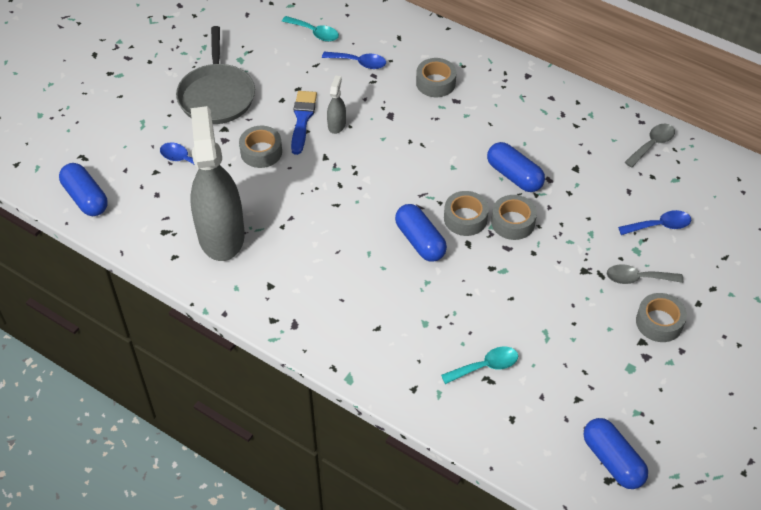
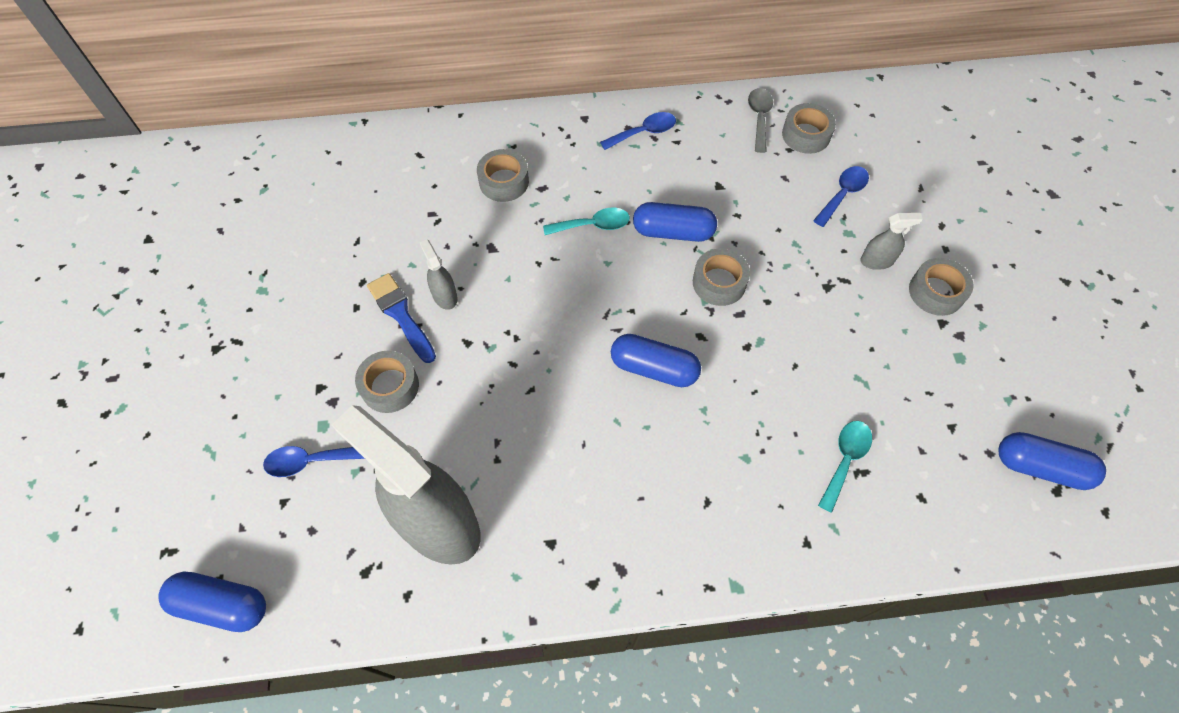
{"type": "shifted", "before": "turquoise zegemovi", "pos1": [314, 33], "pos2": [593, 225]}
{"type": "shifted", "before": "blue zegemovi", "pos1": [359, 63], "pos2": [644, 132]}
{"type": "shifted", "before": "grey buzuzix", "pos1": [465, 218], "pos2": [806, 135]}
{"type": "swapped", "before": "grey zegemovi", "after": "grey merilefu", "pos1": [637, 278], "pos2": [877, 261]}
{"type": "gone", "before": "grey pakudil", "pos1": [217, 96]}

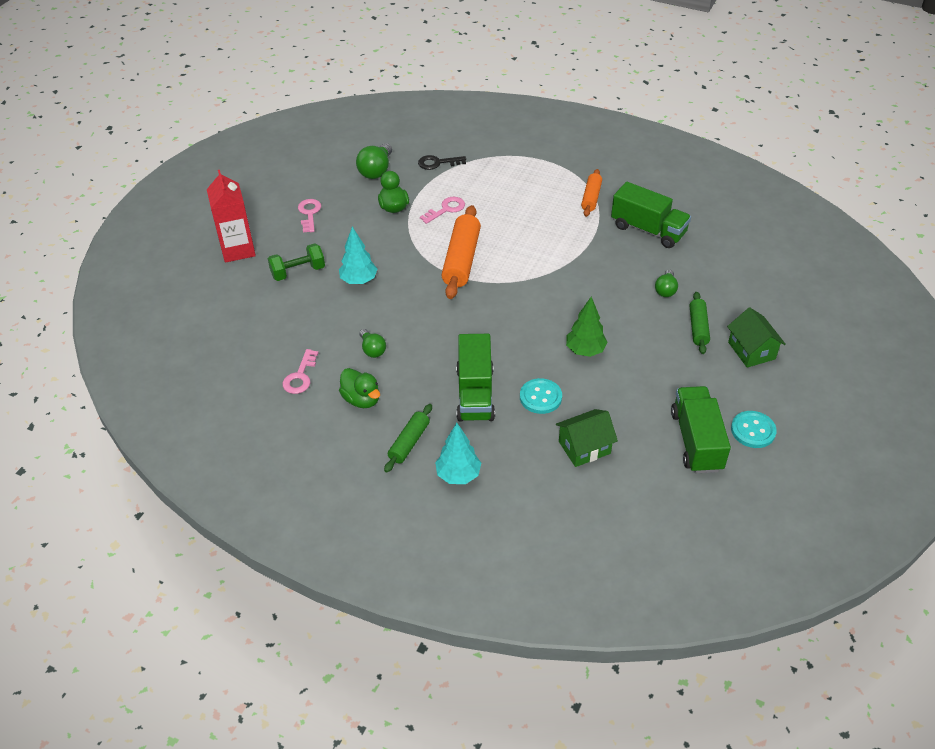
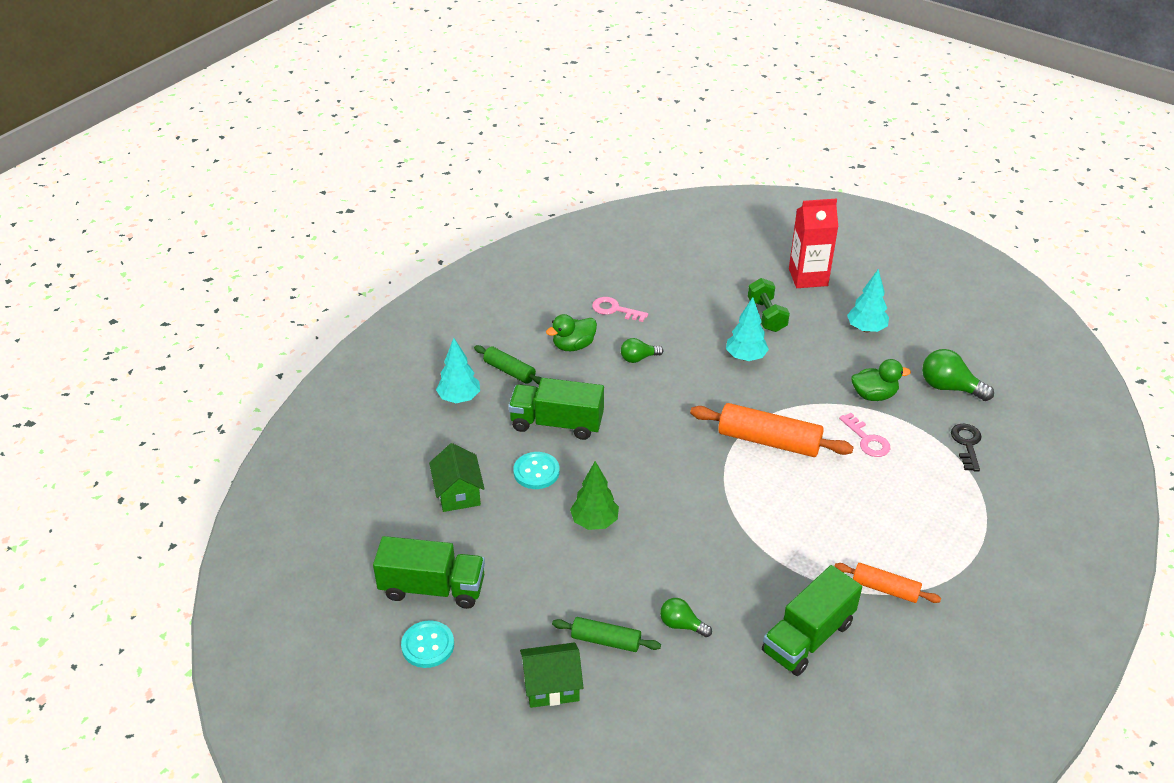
{"type": "swapped", "before": "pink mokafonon", "after": "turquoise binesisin", "pos1": [309, 213], "pos2": [866, 329]}

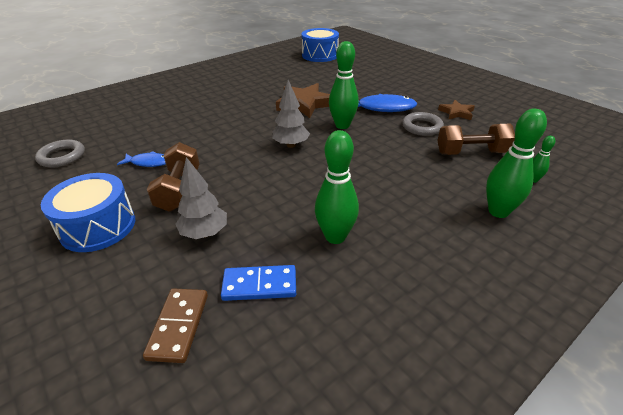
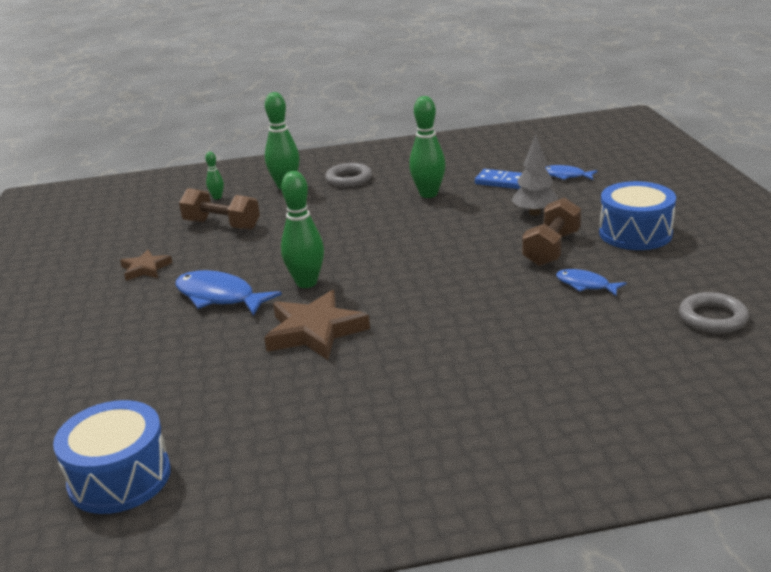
{"type": "shifted", "before": "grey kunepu", "pos1": [422, 127], "pos2": [349, 179]}
{"type": "swapped", "before": "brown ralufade", "after": "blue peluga", "pos1": [178, 326], "pos2": [565, 176]}
{"type": "gone", "before": "grey binesisin", "pos1": [291, 145]}

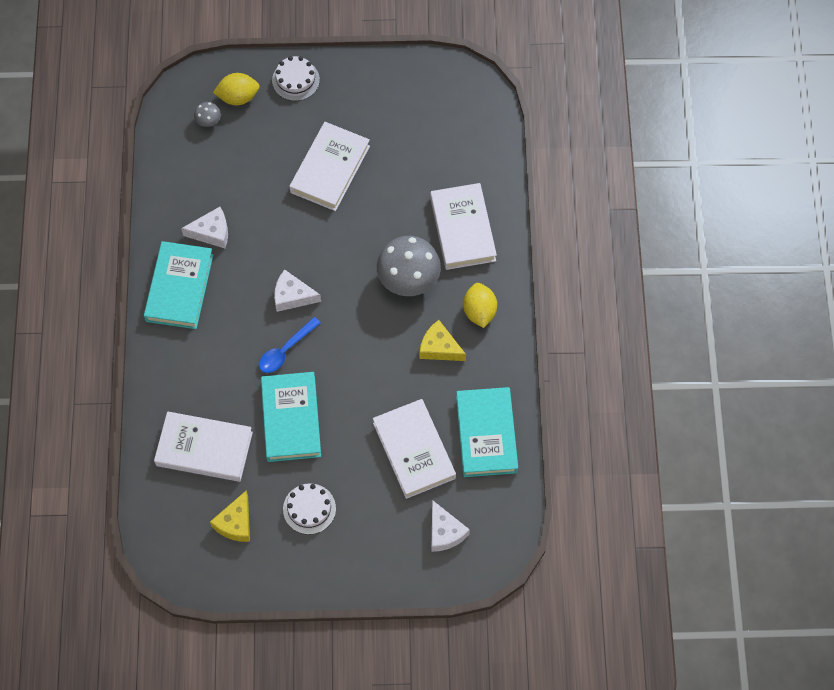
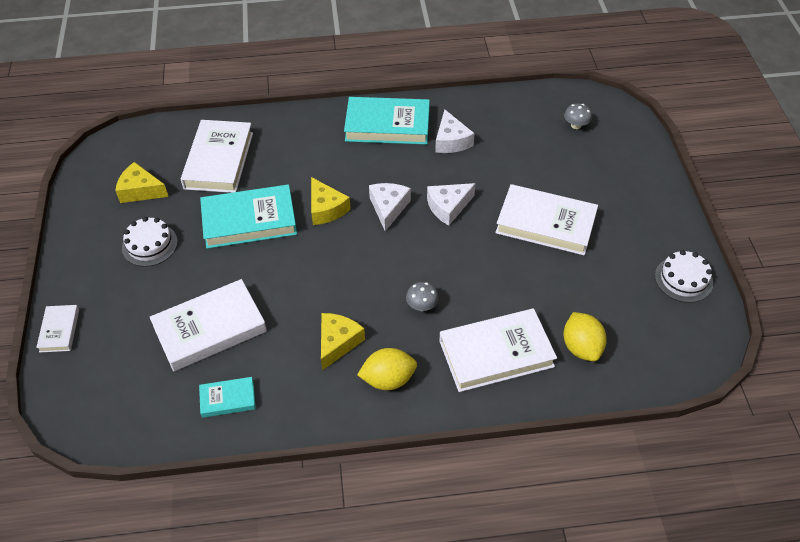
{"type": "new", "after": "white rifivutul", "pos2": [59, 330]}
{"type": "scaled", "before": "turquoise rifivutul", "pos1": [486, 434], "pos2": [228, 399], "scale": 0.51}
{"type": "swapped", "before": "blue zegemovi", "after": "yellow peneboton", "pos1": [285, 350], "pos2": [326, 209]}
{"type": "scaled", "before": "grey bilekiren", "pos1": [408, 279], "pos2": [422, 306], "scale": 0.44}
{"type": "shifted", "before": "white peneboton", "pos1": [445, 532], "pos2": [448, 207]}
{"type": "shifted", "before": "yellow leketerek", "pos1": [238, 97], "pos2": [581, 347]}
{"type": "shifted", "before": "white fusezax", "pos1": [295, 80], "pos2": [683, 279]}

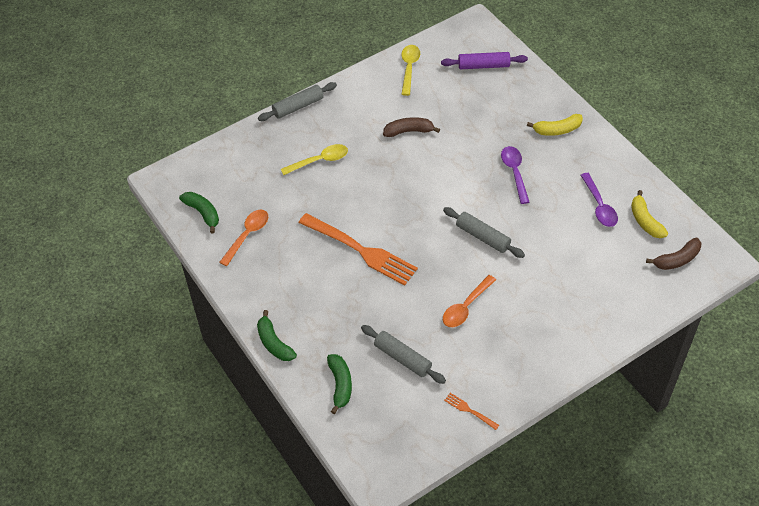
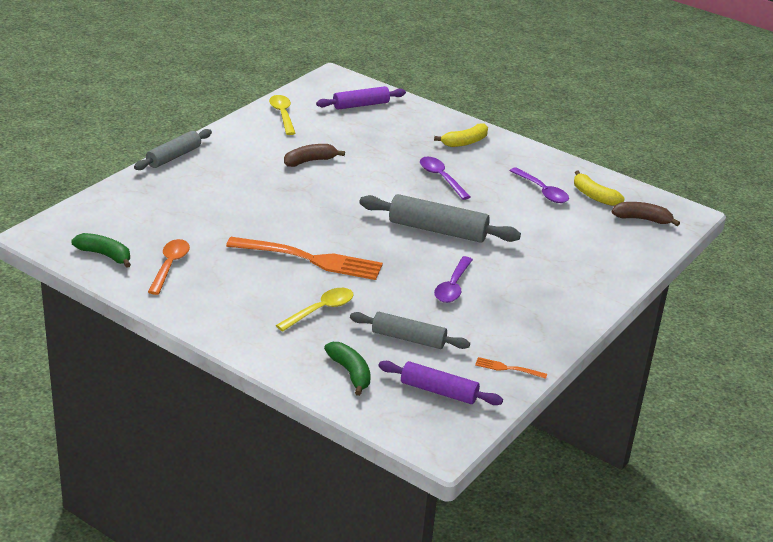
{"type": "shifted", "before": "yellow zegemovi", "pos1": [320, 161], "pos2": [320, 310]}
{"type": "scaled", "before": "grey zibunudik", "pos1": [483, 237], "pos2": [437, 230], "scale": 1.5}
{"type": "new", "after": "purple zibunudik", "pos2": [438, 391]}
{"type": "repainted", "before": "orange zegemovi", "after": "purple zegemovi", "pos1": [466, 307], "pos2": [453, 287]}
{"type": "rotated", "before": "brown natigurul", "pos1": [676, 259], "pos2": [642, 219], "turn": -120}
{"type": "gone", "before": "green natigurul", "pos1": [274, 343]}

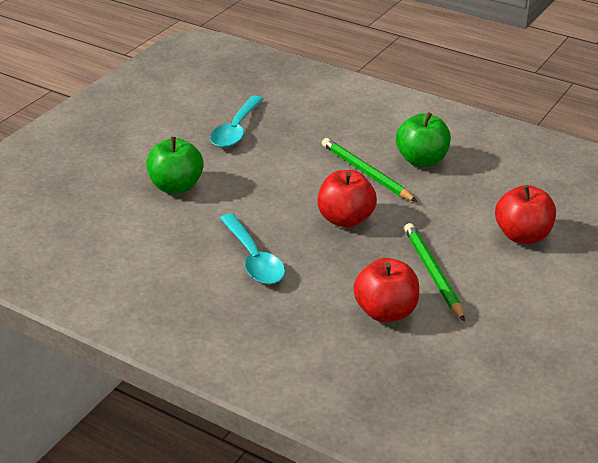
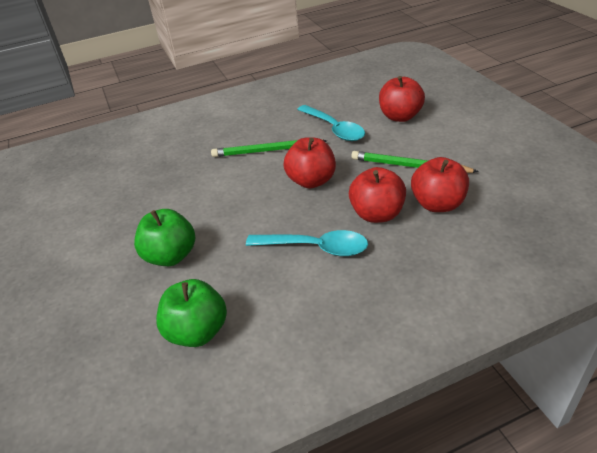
{"type": "shifted", "before": "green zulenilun", "pos1": [421, 160], "pos2": [197, 331]}
{"type": "shifted", "before": "turquoise zegemovi", "pos1": [236, 130], "pos2": [334, 129]}
{"type": "new", "after": "red zulenilun", "pos2": [377, 214]}

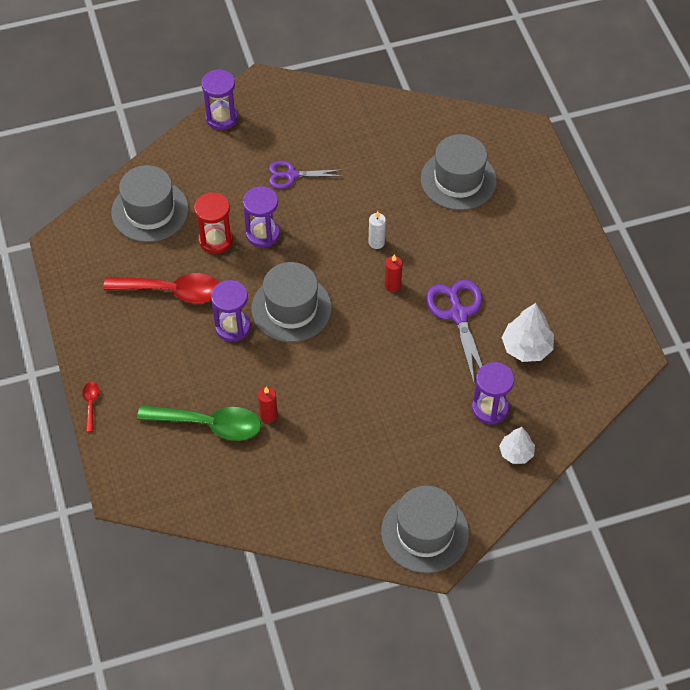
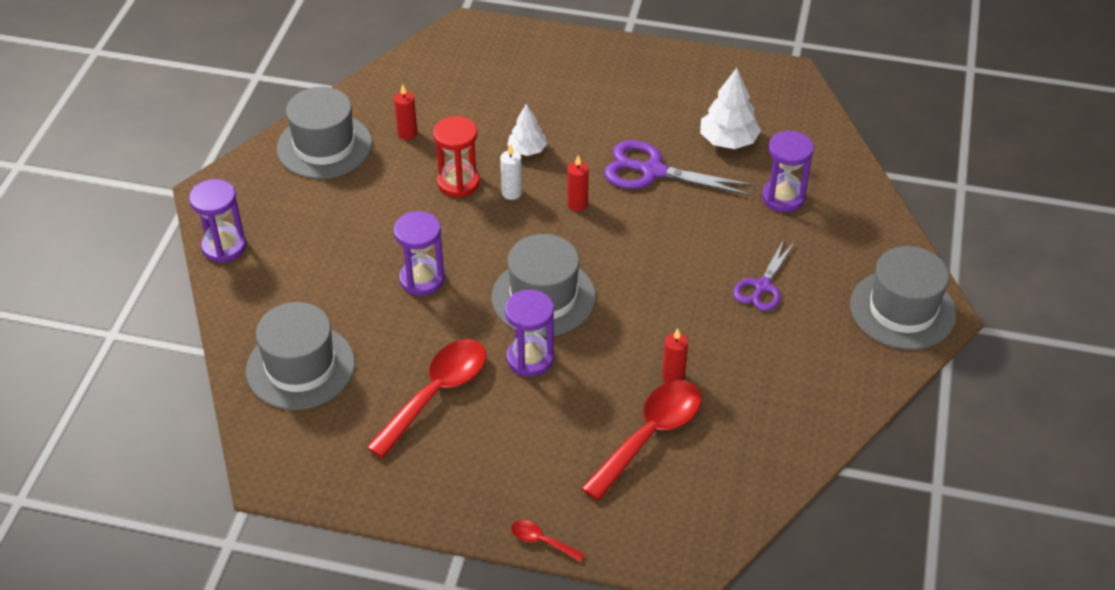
{"type": "shifted", "before": "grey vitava", "pos1": [458, 180], "pos2": [324, 146]}
{"type": "new", "after": "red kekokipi", "pos2": [407, 133]}
{"type": "shifted", "before": "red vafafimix", "pos1": [216, 240], "pos2": [458, 182]}
{"type": "shifted", "before": "white binesisin", "pos1": [516, 453], "pos2": [527, 150]}
{"type": "repainted", "before": "green zegemovi", "after": "red zegemovi", "pos1": [209, 424], "pos2": [650, 435]}
{"type": "shifted", "before": "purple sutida", "pos1": [291, 175], "pos2": [762, 286]}

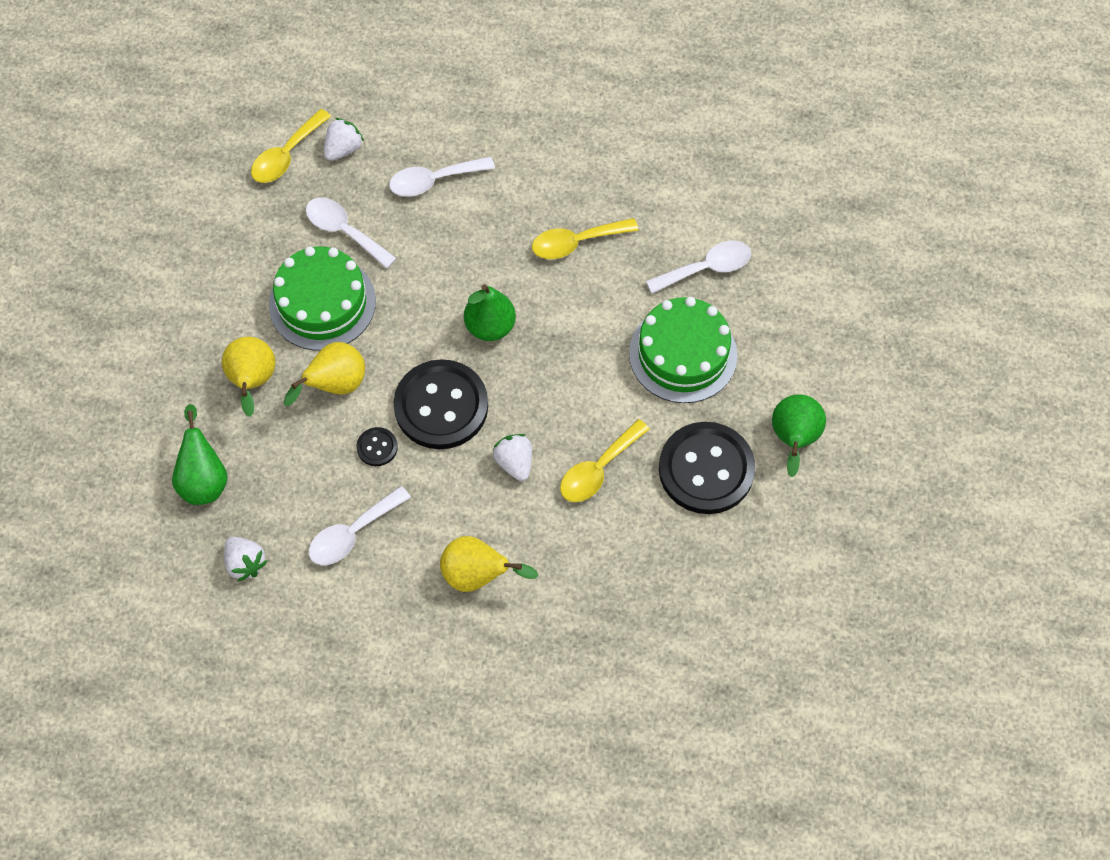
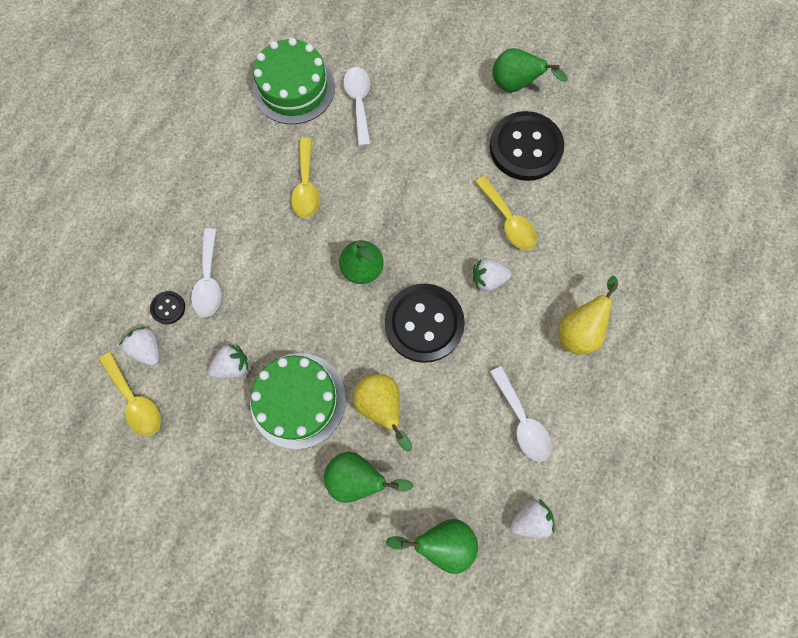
{"type": "shifted", "before": "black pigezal", "pos1": [377, 447], "pos2": [168, 308]}
{"type": "swapped", "before": "white zegemovi", "after": "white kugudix", "pos1": [344, 231], "pos2": [233, 366]}
{"type": "shifted", "before": "green fusezax", "pos1": [683, 354], "pos2": [293, 88]}
{"type": "repainted", "before": "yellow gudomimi", "after": "green gudomimi", "pos1": [253, 382], "pos2": [358, 477]}

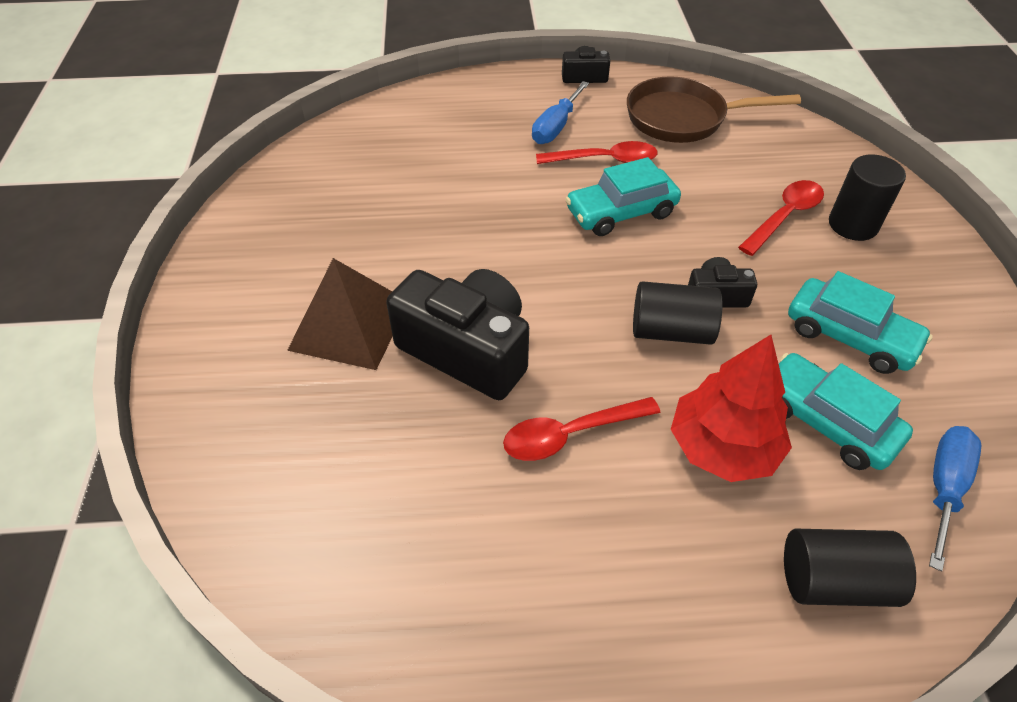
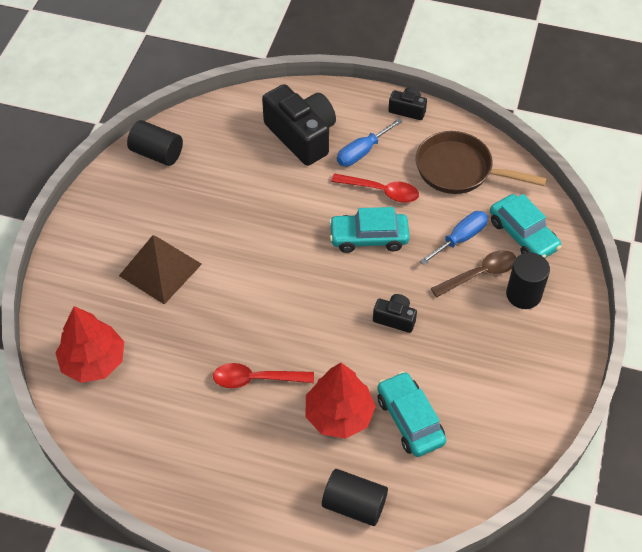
{"type": "new", "after": "red binesisin", "pos2": [93, 361]}
{"type": "shifted", "before": "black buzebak", "pos1": [671, 331], "pos2": [157, 153]}
{"type": "shifted", "before": "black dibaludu", "pos1": [467, 350], "pos2": [301, 136]}
{"type": "shifted", "before": "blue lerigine", "pos1": [944, 487], "pos2": [460, 238]}
{"type": "repainted", "before": "red zegemovi", "after": "brown zegemovi", "pos1": [784, 217], "pos2": [479, 274]}
{"type": "shifted", "before": "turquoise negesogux", "pos1": [850, 336], "pos2": [523, 235]}

